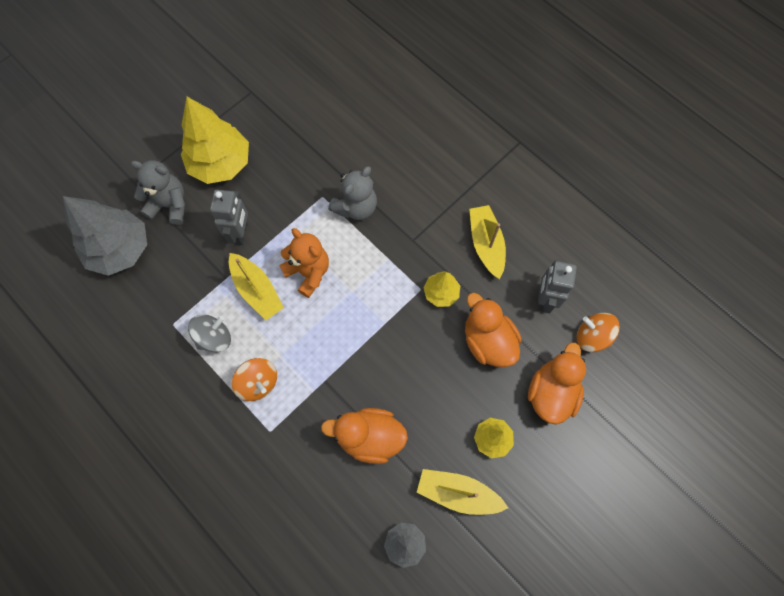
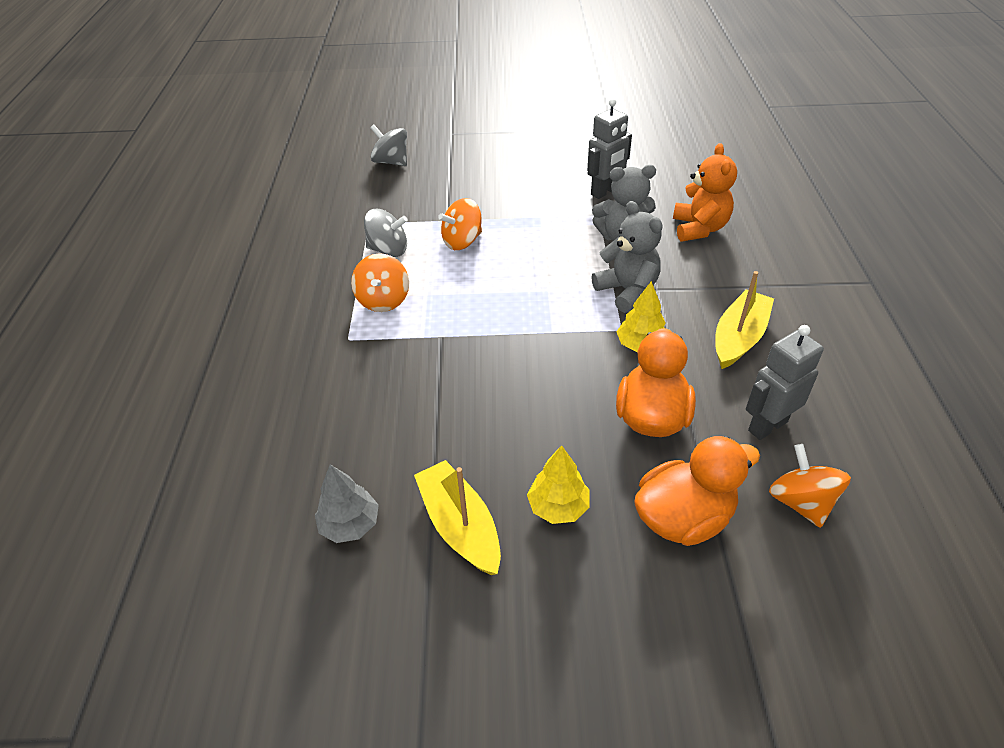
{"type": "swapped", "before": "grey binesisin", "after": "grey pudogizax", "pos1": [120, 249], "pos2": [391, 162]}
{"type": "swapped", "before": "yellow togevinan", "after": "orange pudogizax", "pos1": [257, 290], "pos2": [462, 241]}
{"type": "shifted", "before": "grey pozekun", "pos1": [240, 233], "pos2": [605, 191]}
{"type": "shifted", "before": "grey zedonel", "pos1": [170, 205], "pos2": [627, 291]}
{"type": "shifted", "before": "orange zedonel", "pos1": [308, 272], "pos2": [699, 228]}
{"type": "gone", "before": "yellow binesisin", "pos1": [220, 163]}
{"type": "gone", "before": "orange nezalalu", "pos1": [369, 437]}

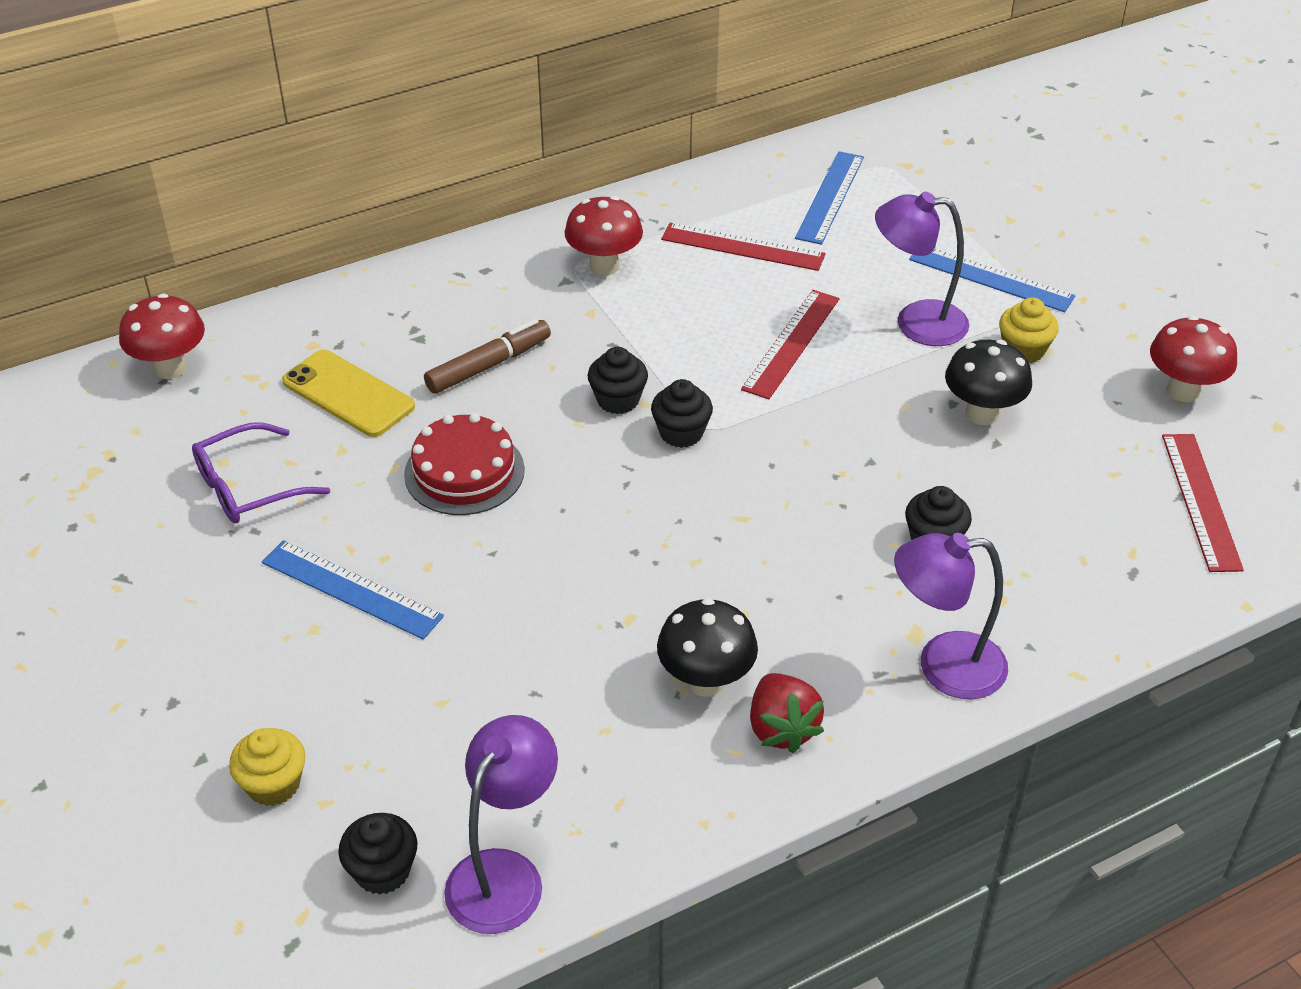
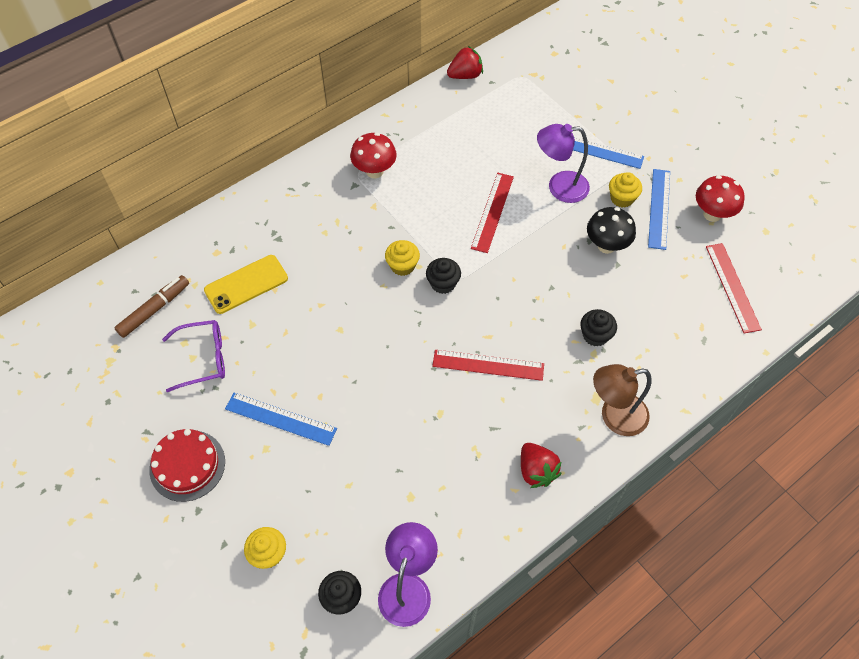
{"type": "shifted", "before": "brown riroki", "pos1": [489, 365], "pos2": [154, 309]}
{"type": "shifted", "before": "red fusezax", "pos1": [464, 472], "pos2": [187, 465]}
{"type": "rotated", "before": "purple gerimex", "pos1": [248, 487], "pos2": [204, 358], "turn": -150}
{"type": "rotated", "before": "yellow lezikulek", "pos1": [348, 394], "pos2": [246, 284], "turn": -60}
{"type": "repainted", "before": "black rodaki", "after": "yellow rodaki", "pos1": [618, 400], "pos2": [402, 266]}
{"type": "shifted", "before": "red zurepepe", "pos1": [743, 247], "pos2": [488, 365]}
{"type": "new", "after": "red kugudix", "pos2": [465, 75]}
{"type": "repainted", "before": "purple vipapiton", "after": "brown vipapiton", "pos1": [943, 666], "pos2": [614, 417]}
{"type": "shifted", "before": "blue zurepepe", "pos1": [830, 197], "pos2": [659, 208]}
{"type": "gone", "before": "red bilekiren", "pos1": [171, 368]}
{"type": "gone", "before": "black bilekiren", "pos1": [706, 681]}

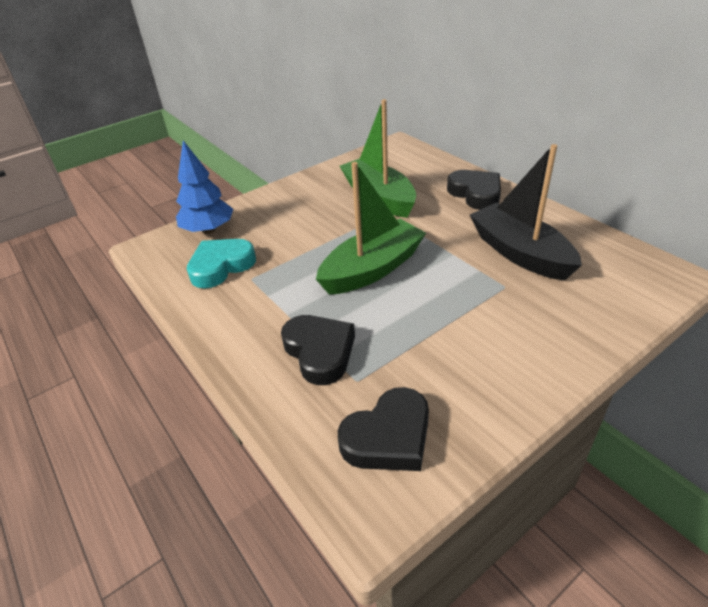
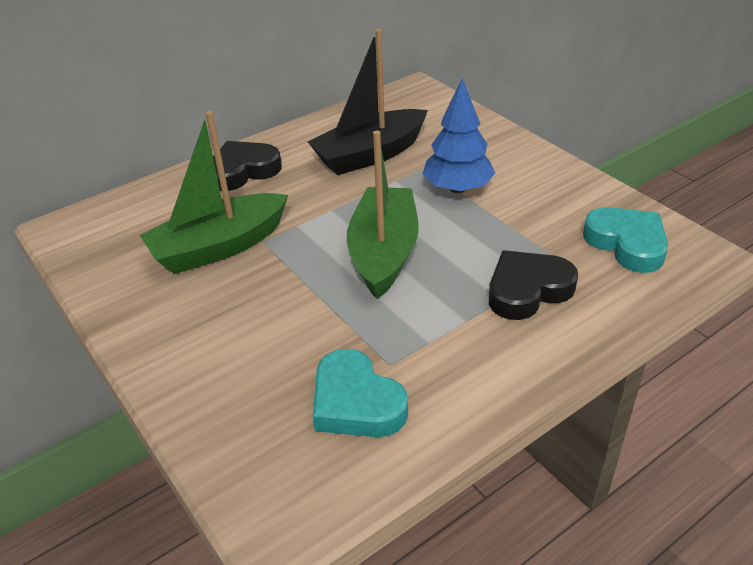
{"type": "rotated", "before": "green togevinan", "pos1": [372, 269], "pos2": [384, 253], "turn": 45}
{"type": "shifted", "before": "blue binesisin", "pos1": [208, 230], "pos2": [457, 188]}
{"type": "repainted", "before": "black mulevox", "after": "turquoise mulevox", "pos1": [388, 437], "pos2": [627, 244]}

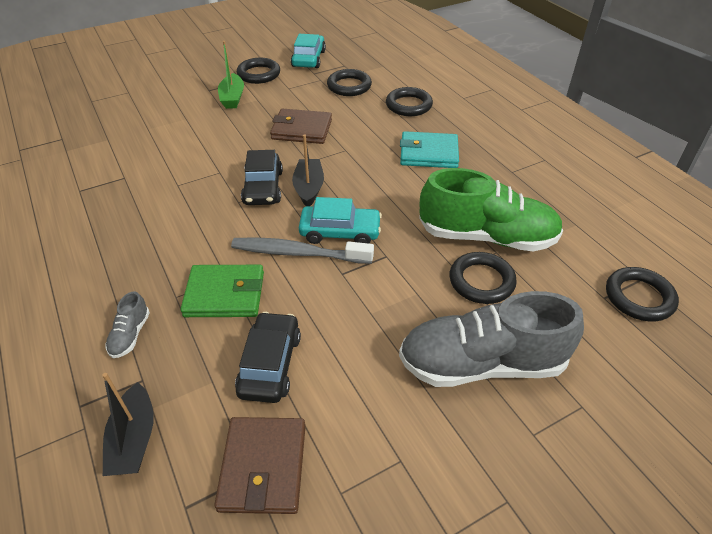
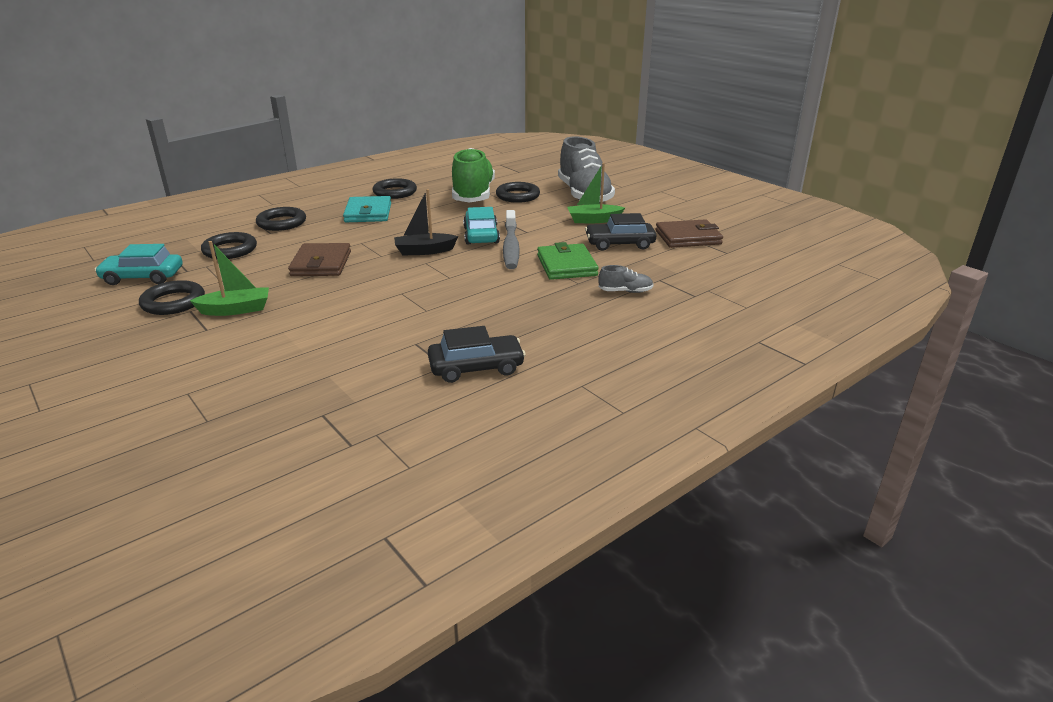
{"type": "shifted", "before": "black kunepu", "pos1": [639, 297], "pos2": [395, 192]}
{"type": "shifted", "before": "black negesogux", "pos1": [263, 187], "pos2": [476, 367]}
{"type": "new", "after": "green togevinan", "pos2": [593, 220]}
{"type": "gone", "before": "black togevinan", "pos1": [134, 440]}

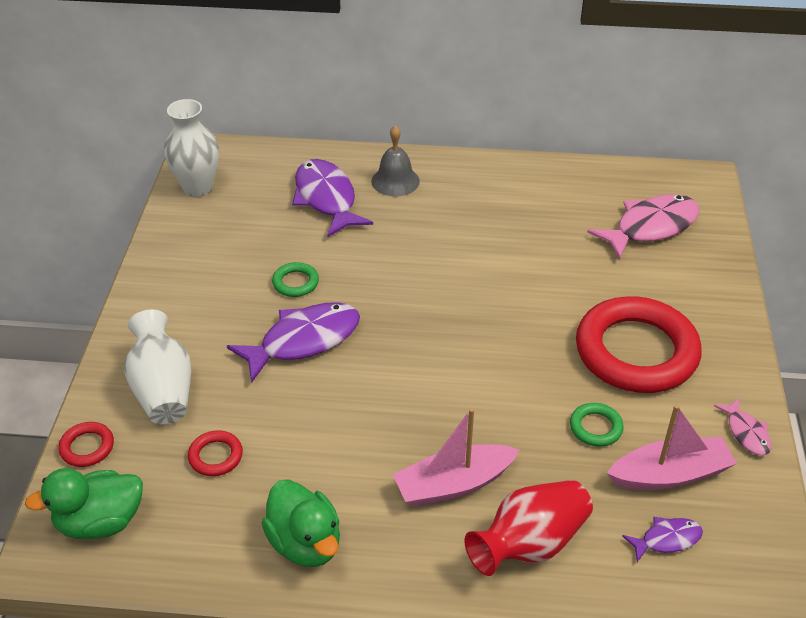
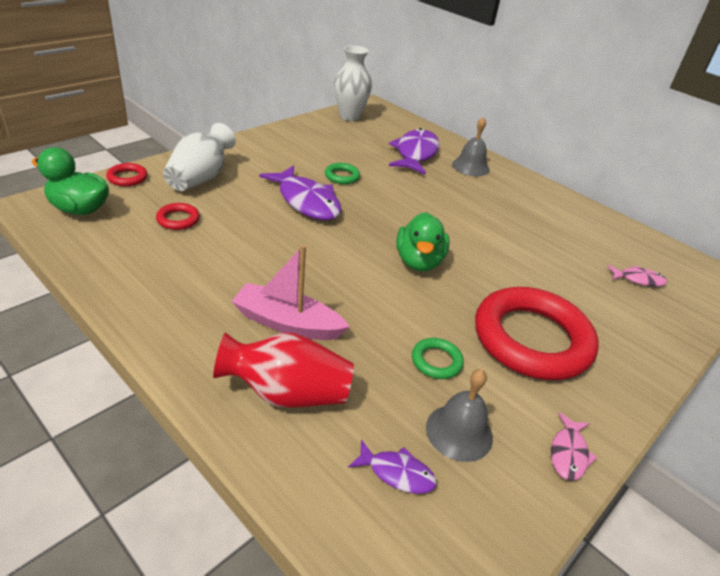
{"type": "rotated", "before": "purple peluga", "pos1": [303, 341], "pos2": [306, 201], "turn": 45}
{"type": "shifted", "before": "green nezalalu", "pos1": [305, 543], "pos2": [419, 262]}
{"type": "swapped", "before": "pink togevinan", "after": "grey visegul", "pos1": [670, 474], "pos2": [459, 432]}
{"type": "scaled", "before": "pink peluga", "pos1": [650, 227], "pos2": [638, 279], "scale": 0.5}

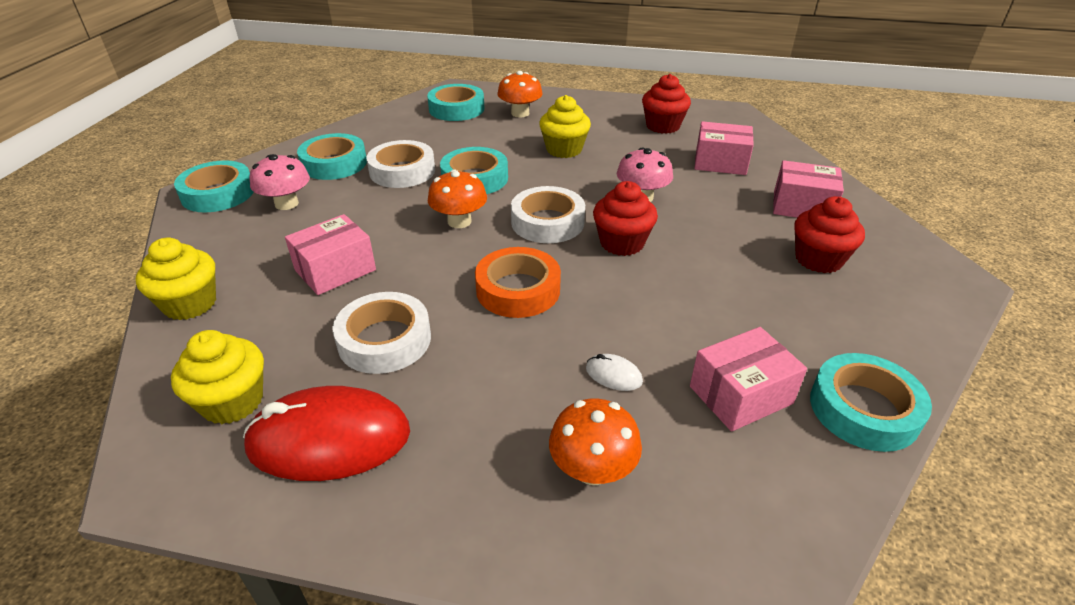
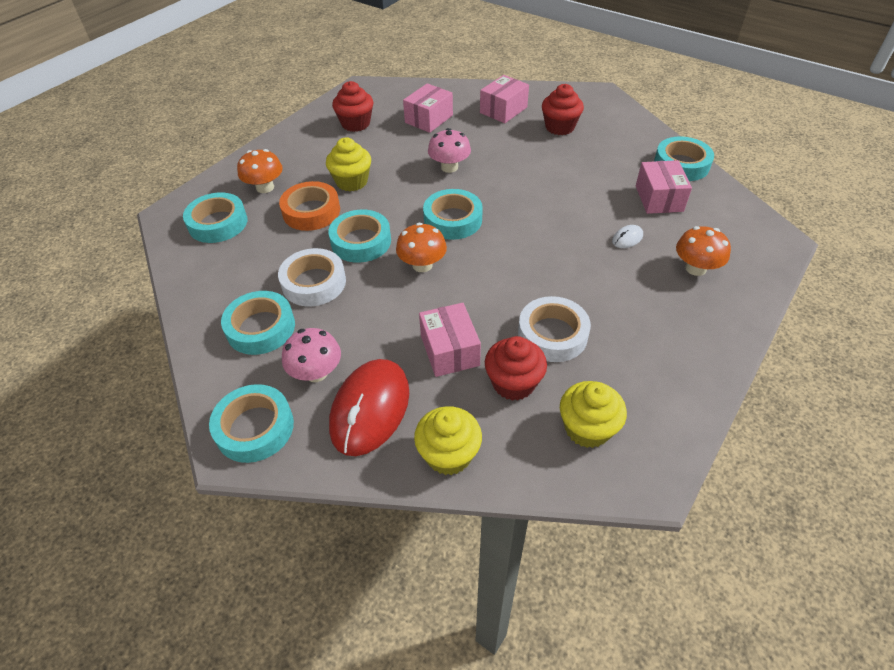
{"type": "shifted", "before": "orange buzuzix", "pos1": [518, 290], "pos2": [311, 211]}
{"type": "shifted", "before": "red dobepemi", "pos1": [329, 439], "pos2": [370, 409]}
{"type": "repainted", "before": "white buzuzix", "after": "turquoise buzuzix", "pos1": [547, 222], "pos2": [453, 220]}
{"type": "shifted", "before": "red rodaki", "pos1": [622, 243], "pos2": [513, 383]}

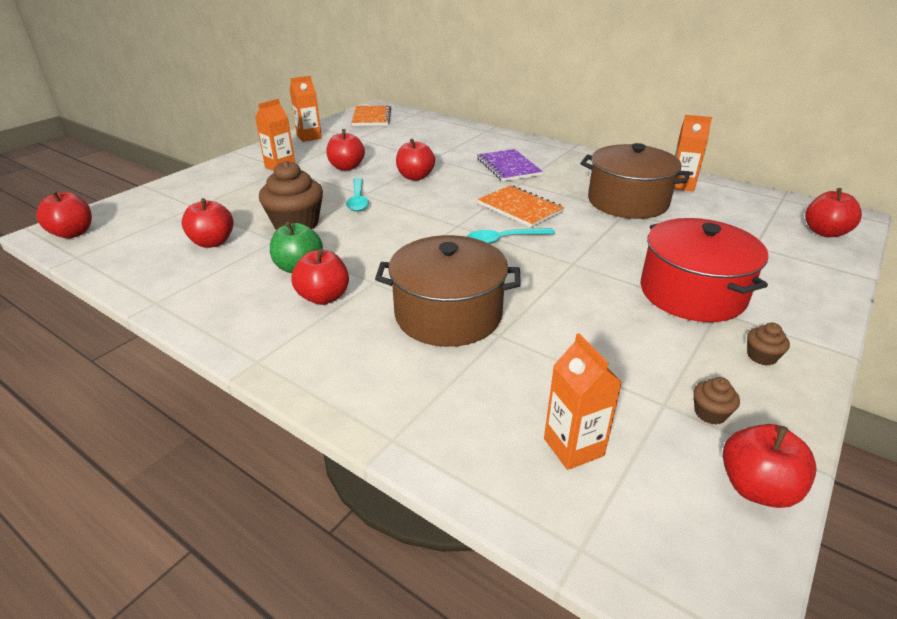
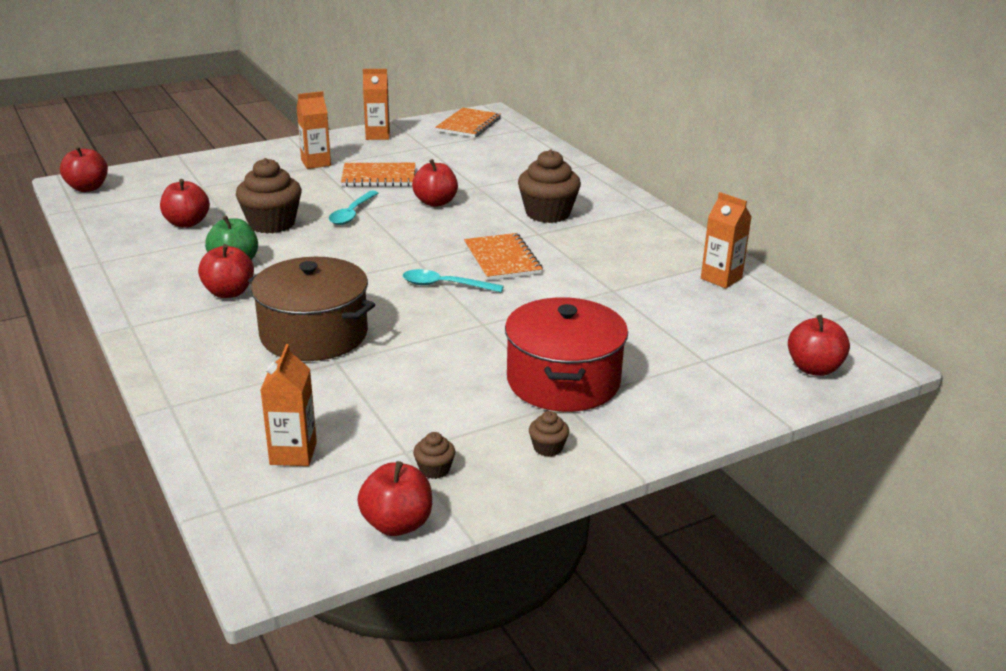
{"type": "swapped", "before": "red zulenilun", "after": "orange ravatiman", "pos1": [346, 167], "pos2": [379, 177]}
{"type": "swapped", "before": "purple ravatiman", "after": "brown rodaki", "pos1": [508, 167], "pos2": [548, 213]}
{"type": "gone", "before": "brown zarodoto", "pos1": [627, 202]}

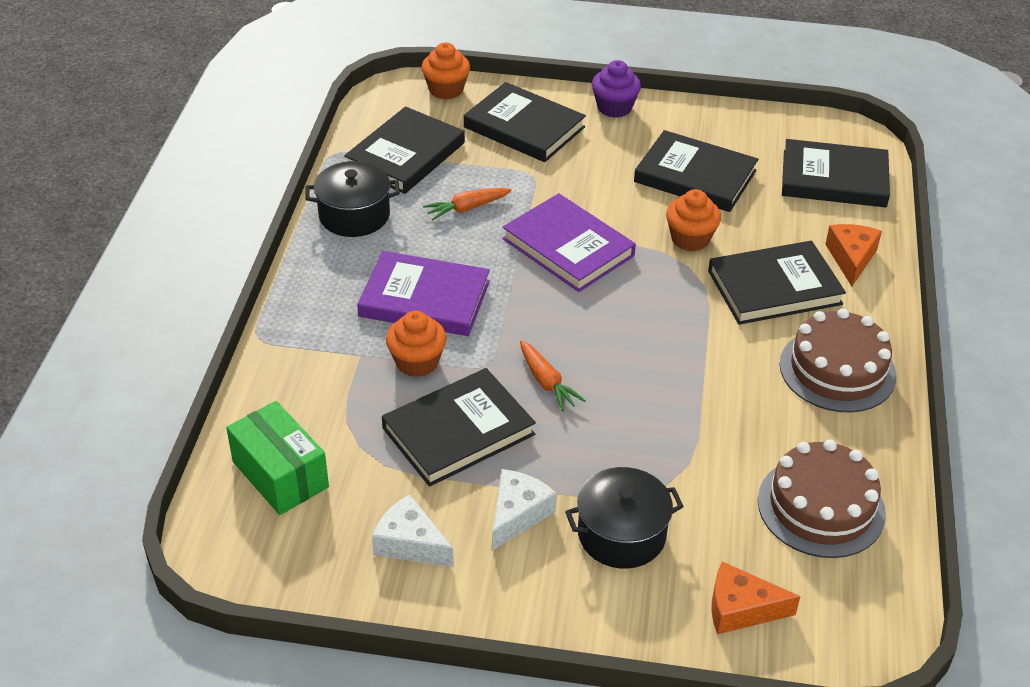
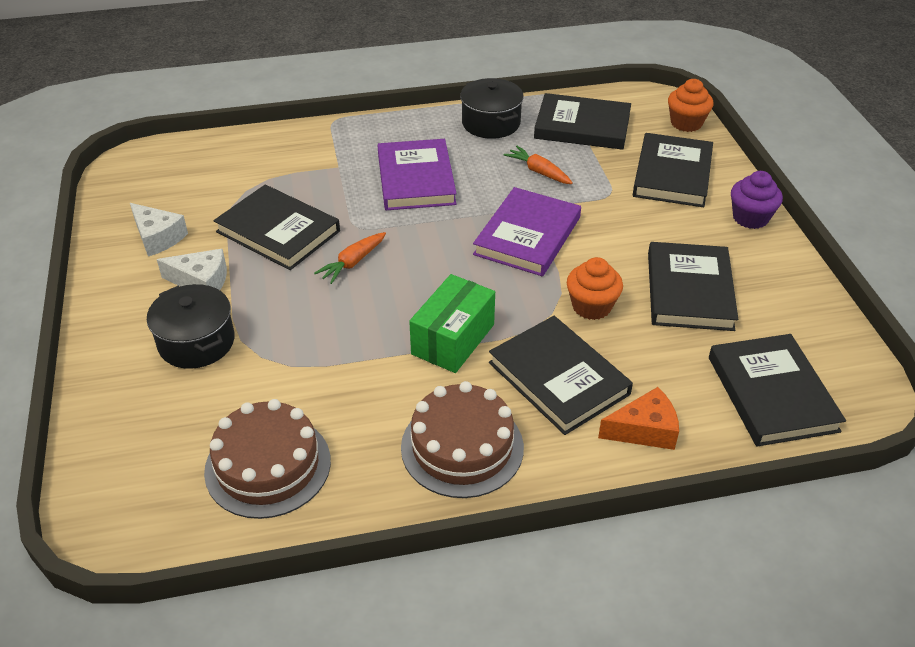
{"type": "rotated", "before": "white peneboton", "pos1": [410, 543], "pos2": [158, 237], "turn": 120}
{"type": "shifted", "before": "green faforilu", "pos1": [280, 474], "pos2": [453, 339]}
{"type": "gone", "before": "orange rodaki", "pos1": [417, 362]}
{"type": "gone", "before": "orange peneboton", "pos1": [740, 609]}

